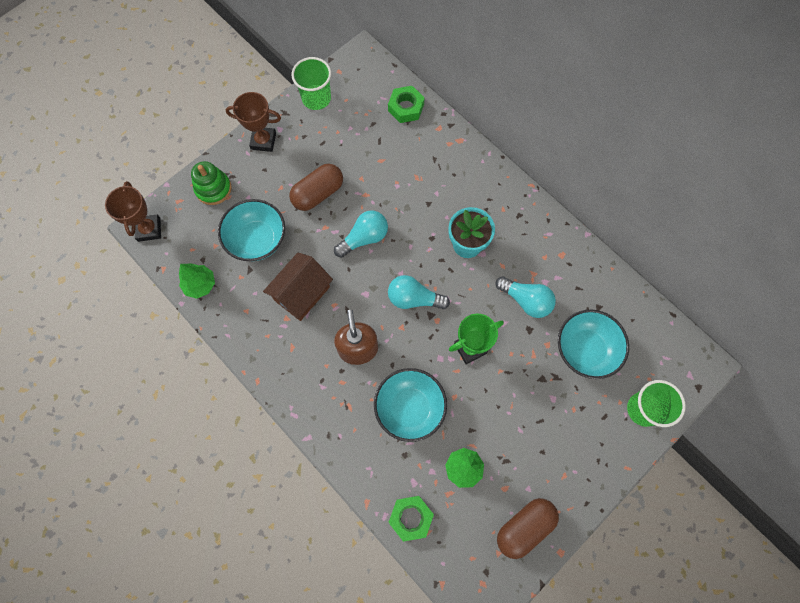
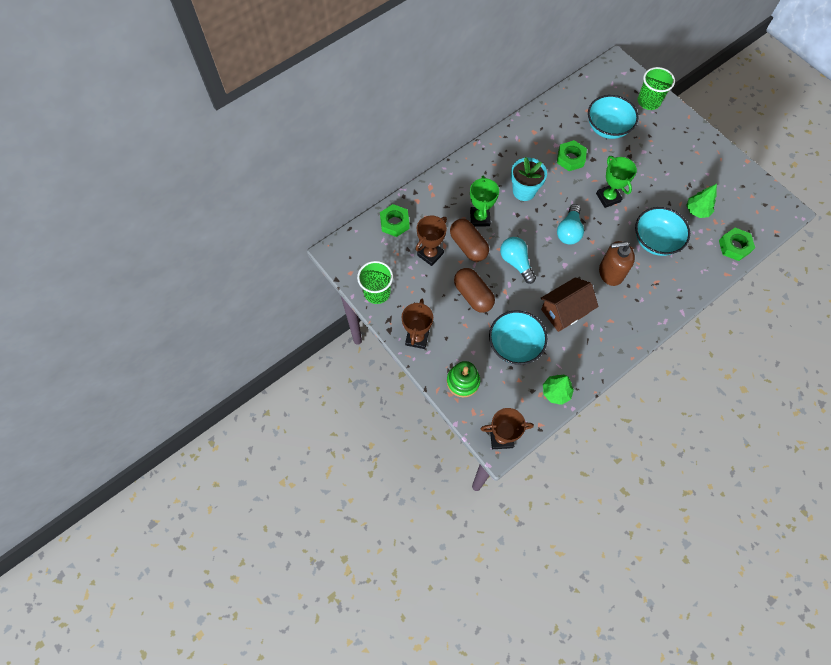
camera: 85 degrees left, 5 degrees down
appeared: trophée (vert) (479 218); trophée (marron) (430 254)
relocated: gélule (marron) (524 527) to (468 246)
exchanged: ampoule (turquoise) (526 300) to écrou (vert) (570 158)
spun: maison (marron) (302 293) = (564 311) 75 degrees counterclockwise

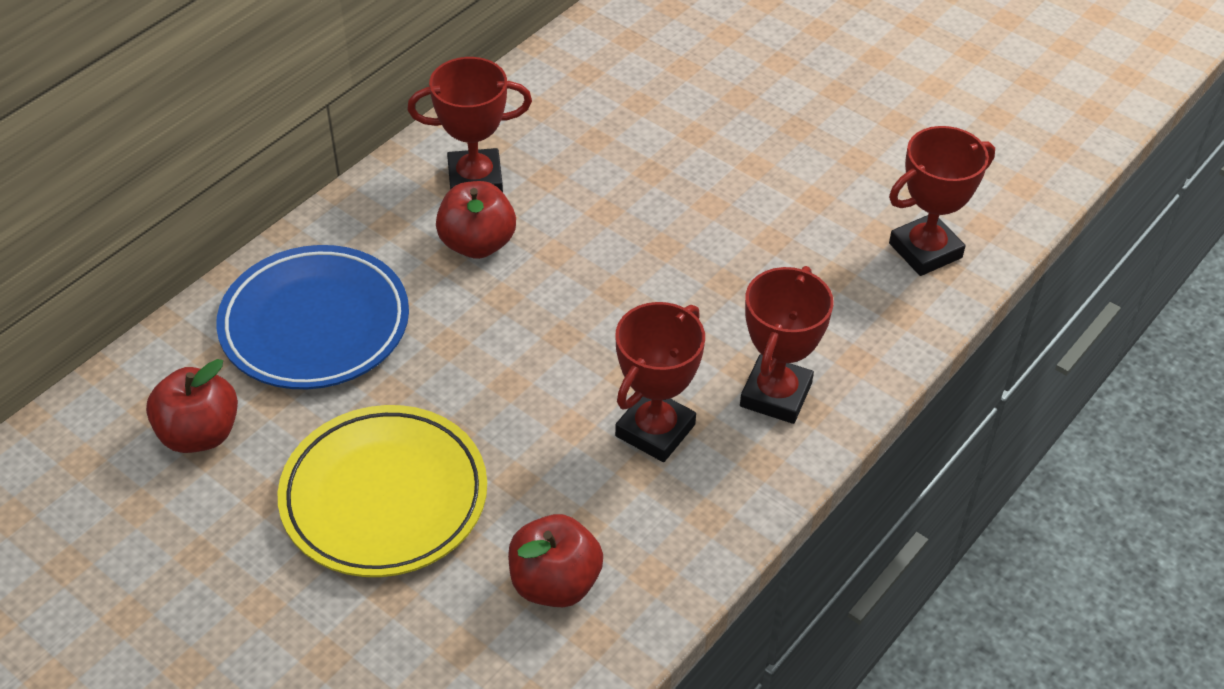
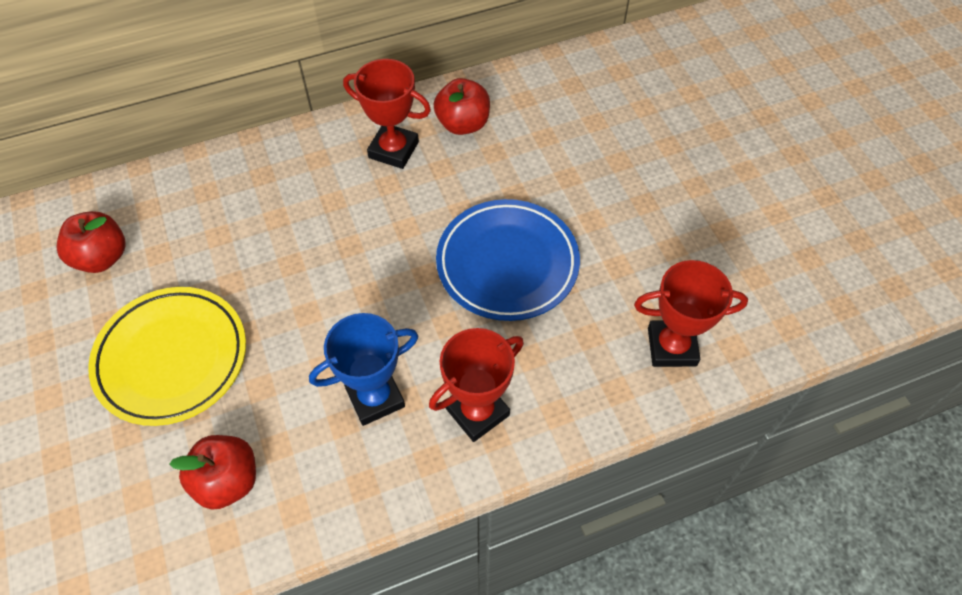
camera: 30 degrees right, 10 degrees up
relocated: pomme (rouge) (477 244) to (463 124); assiette (bleu) (315 325) to (507 264)
colour: trophée (rouge) (655 430) to trophée (bleu) (375 397)

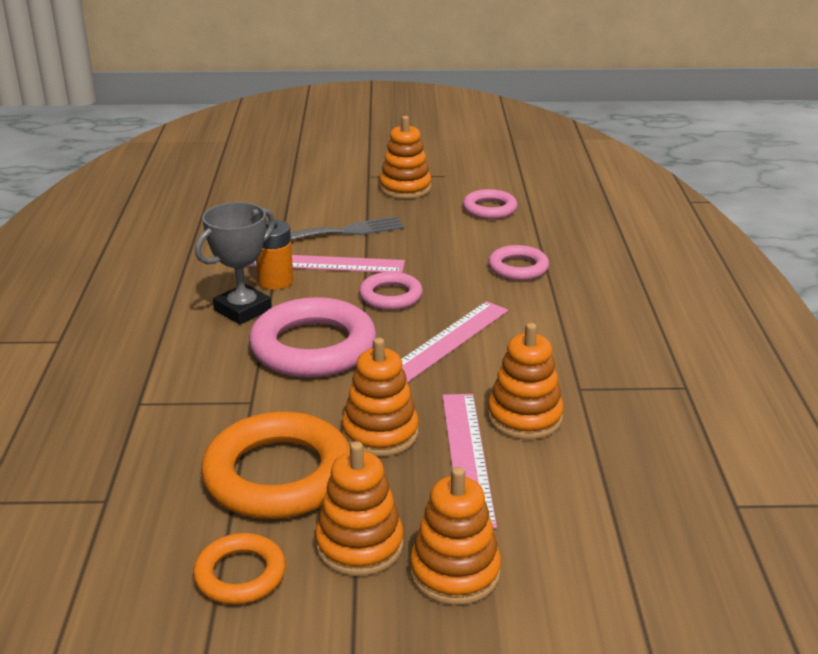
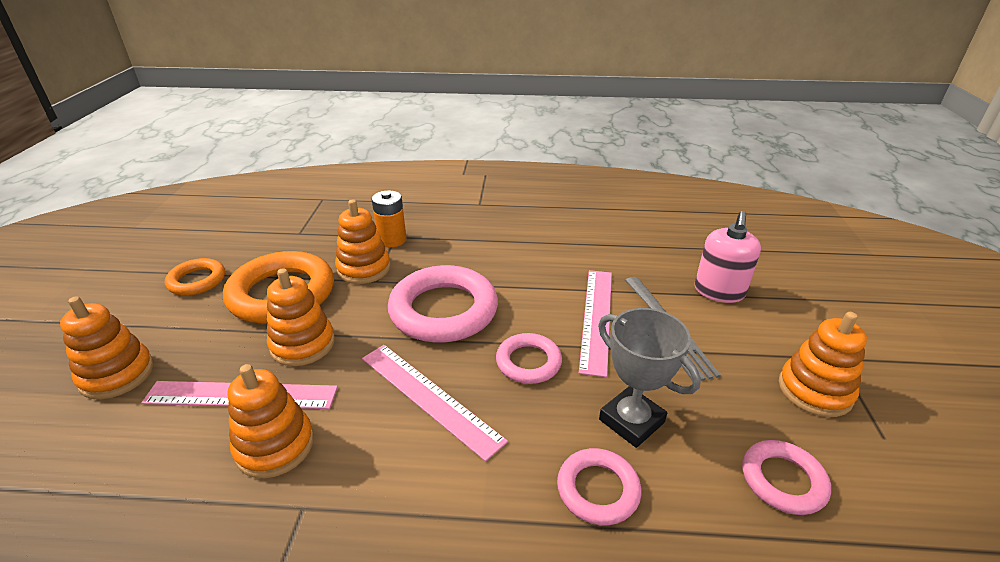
camera: 95 degrees right, 5 degrees up
appeared: distributeur de savon (rose) (719 291)
relocated: trophée (gris) (243 310) to (631 421); pile (orange) (275 281) to (392 240); jouet à empiler (orange) (359 545) to (364 268)

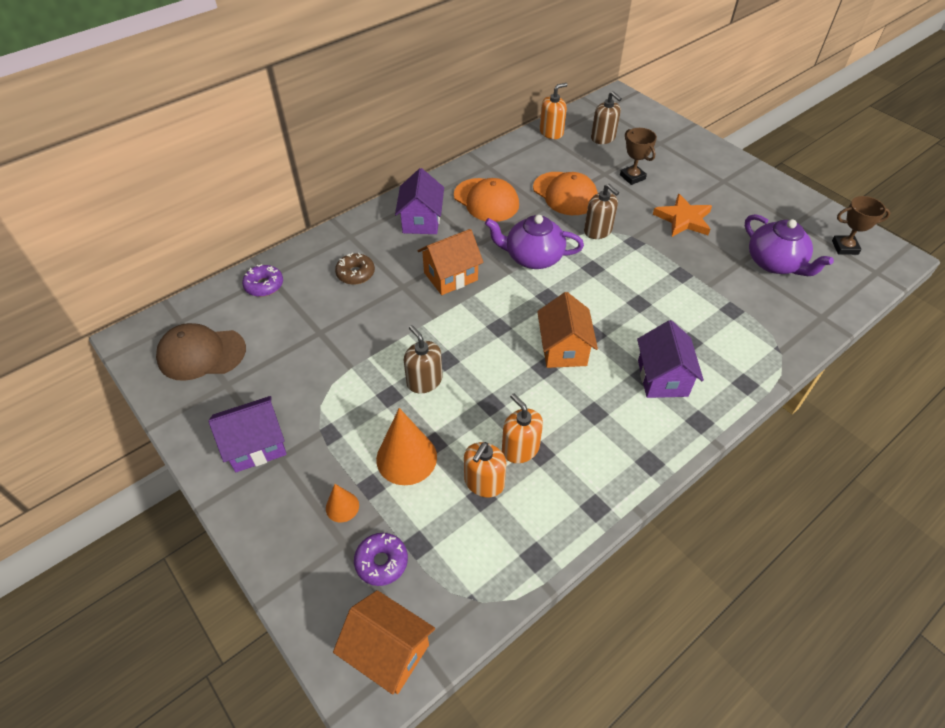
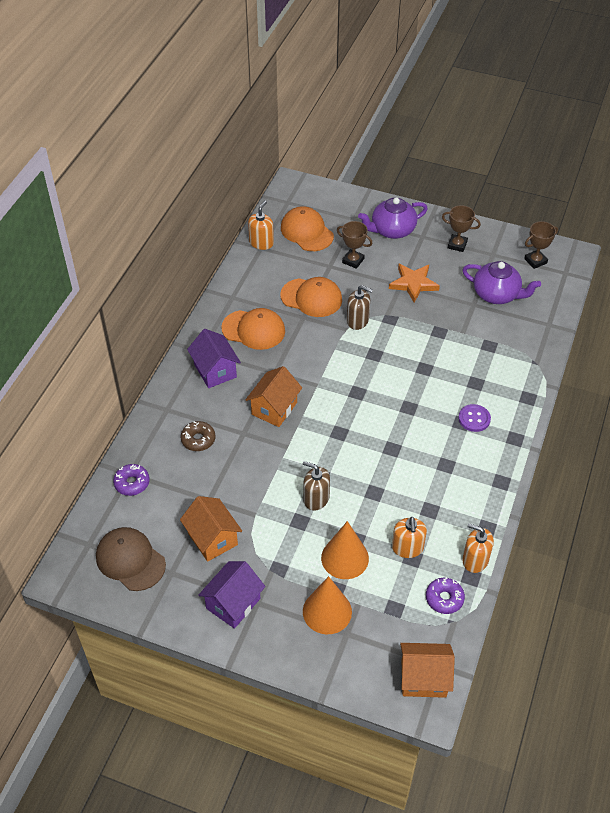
camera: 30 degrees left, 0 degrees up
appeared: trophée (marron) (457 245)
relocated: théière (violet) (532 257) to (392 230); maison (orange) (563 349) to (212 539); distributeur de savon (orange) (520 449) to (475 560); beignet (violet) (381 562) to (444 598)
exchanged: distributeur de savon (marron) (603 138) to casquette (orange) (306 232); maison (violet) (662 378) to bouton (violet) (474 419)
spun: casquette (marron) (201 354) = (130 560) 75 degrees clockwise
size: cône (orange) (342 507) = (327 611) x1.91

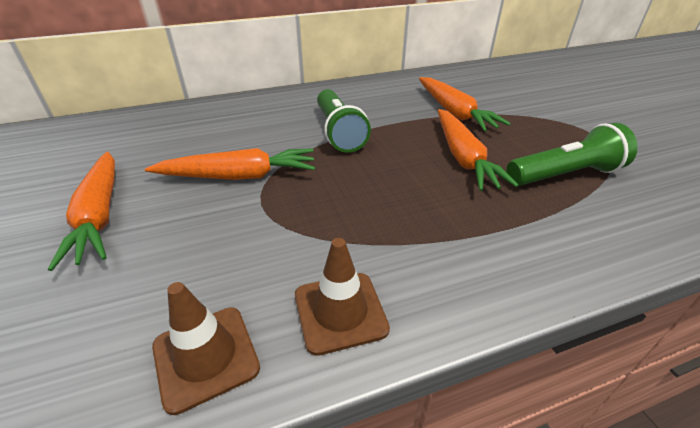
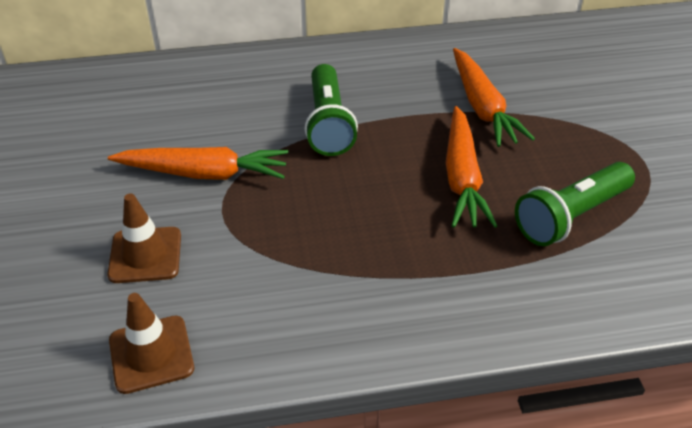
camera: 10 degrees right, 5 degrees up
missing: carotte (orange) (100 215)
relocated: cône de chantier (marron) (340 312) to (145 255)
spun: lampe de poche (vert) (565 175) = (570 216) 150 degrees clockwise

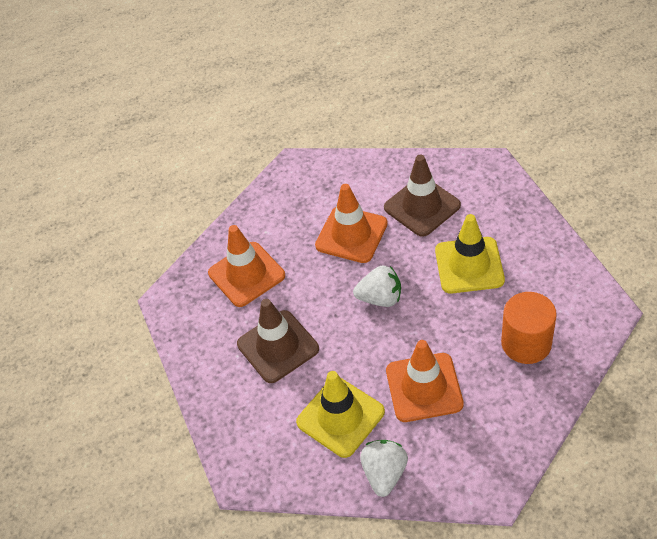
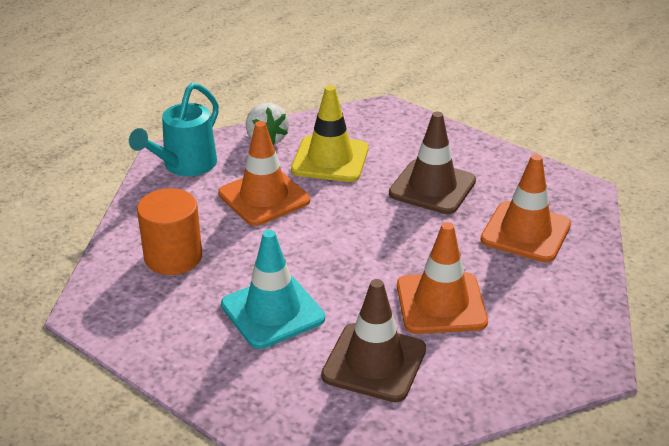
camera: 145 degrees right, 15 degrees down
missing: fraise (blanc) (380 298)
appeared: arrosoir (turquoise) (184 166)
colour: cône de chantier (jaune) (469 265) to cône de chantier (turquoise) (272 311)

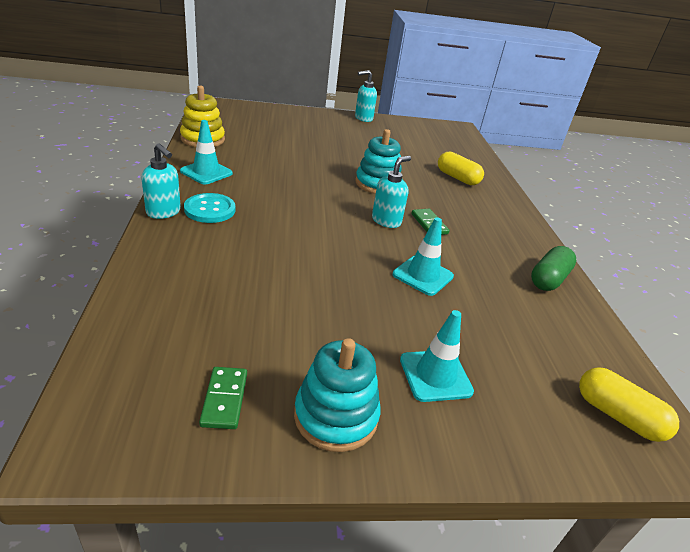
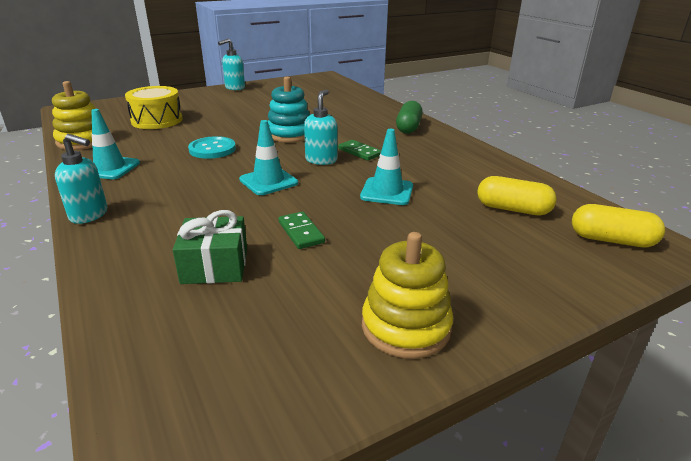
camera: 20 degrees left, 5 degrees down
appeared: tambour (jaune) (157 120); cadeau (vert) (215 265)
relocated: gélule (jaune) (457 178) to (512 209); bouton (turquoise) (210 210) to (212 149); gélule (vert) (549 279) to (408 127); cône de chantier (turquoise) (435 375) to (268 181); domino (vert) (224 399) to (301 232)
colour: jouet à empiler (turquoise) (336 416) to jouet à empiler (jaune) (406 326)

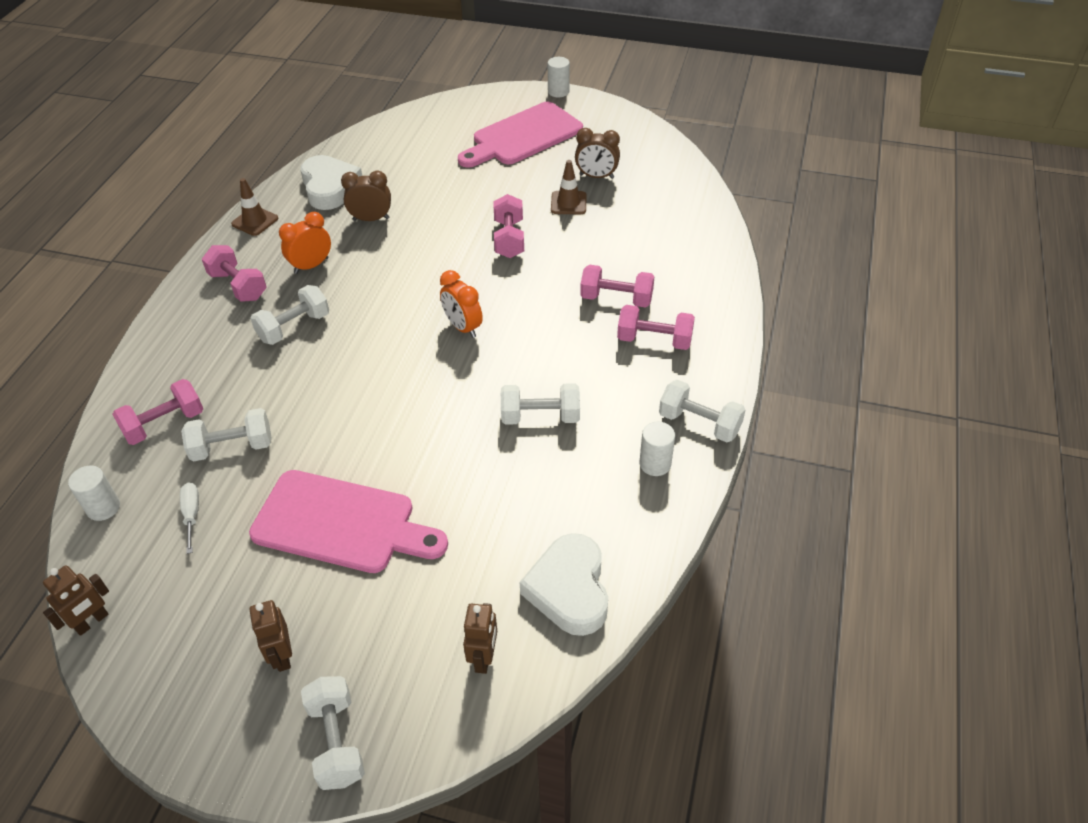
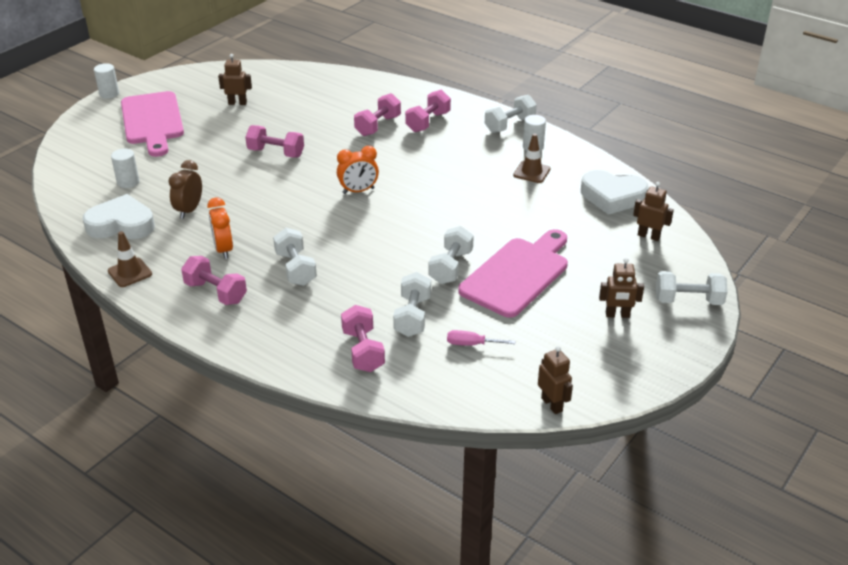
camera: 70 degrees left, 10 degrees down
relocated: cône de chantier (marron) (568 203) to (531 172); haltère (blanc) (540 416) to (450 267); cylindre (blanc) (103 507) to (128 182)
exchanged: réveil (marron) (596 176) to robot (marron) (237 103)
colour: tournevis (blanc) (192 514) to tournevis (rose) (471 344)
spun: haltère (rose) (238 286) = (216 292) 60 degrees clockwise

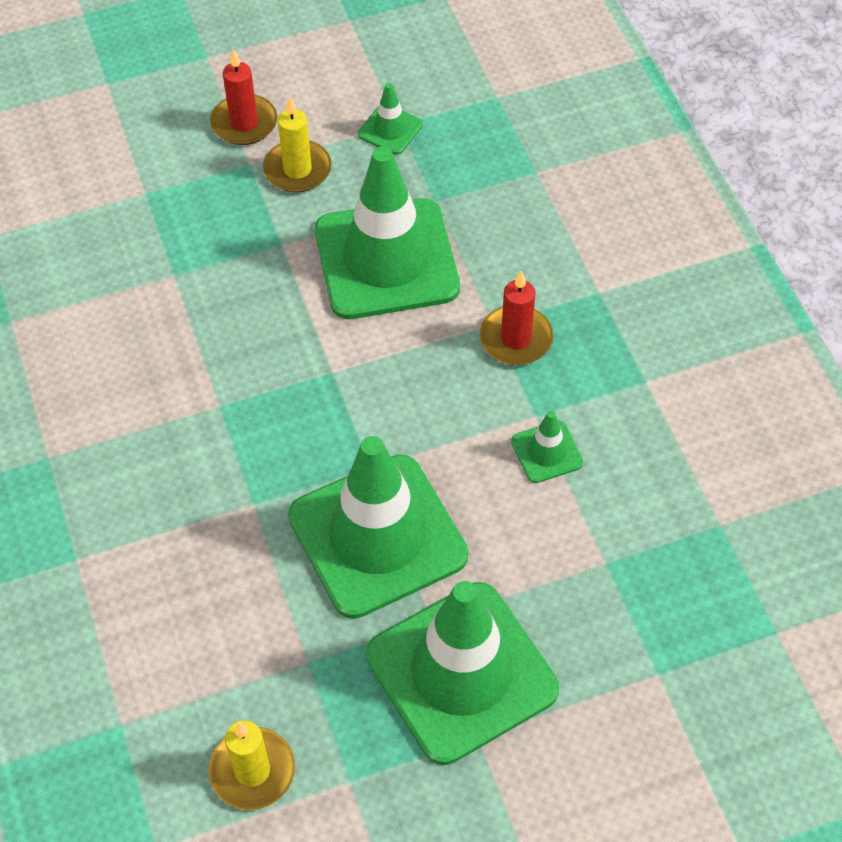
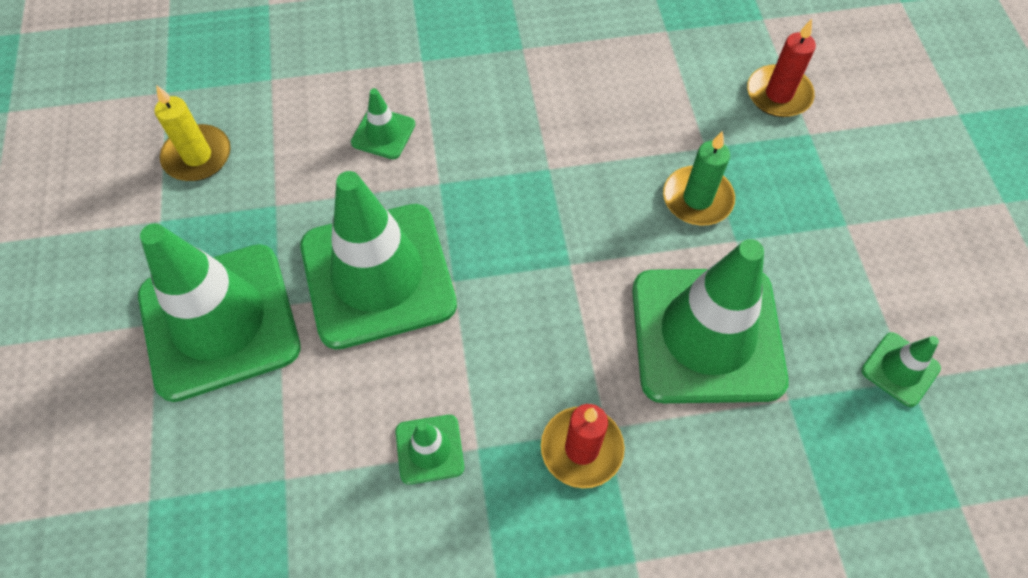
camera: 100 degrees right, 5 degrees up
missing: bougie (jaune) (297 169)
appeared: cône de chantier (vert) (383 133); bougie (vert) (697 199)
relocated: bougie (rouge) (244 123) to (778 94)

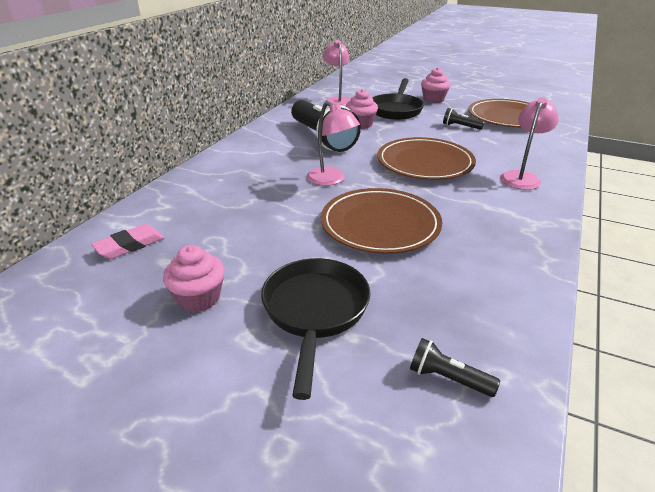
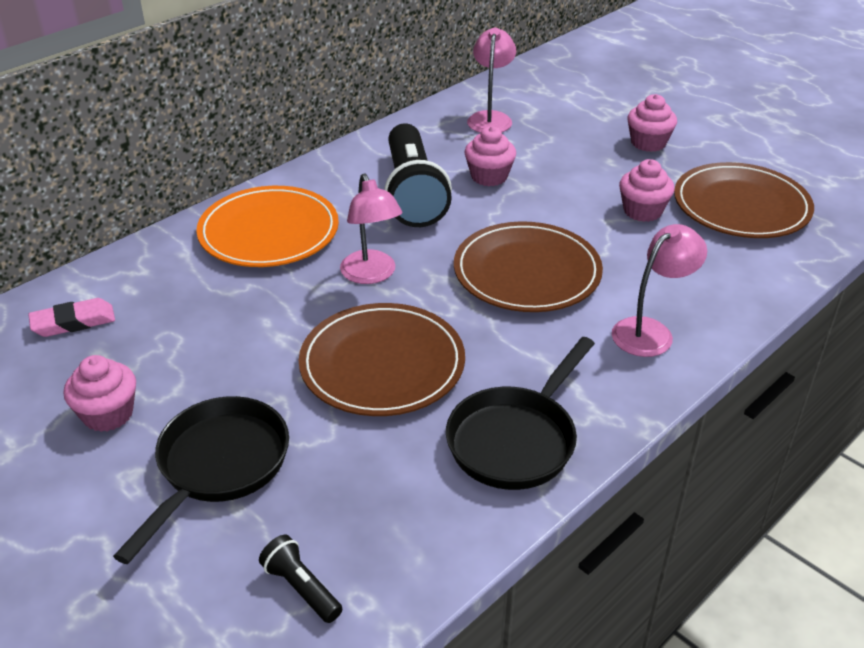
camera: 20 degrees right, 5 degrees up
appeared: assiette (orange) (269 232)
relocated: poêle (noir) (396 110) to (516 439)
exchanged: lampe de poche (noir) (460 126) to muffin (rose) (642 211)

